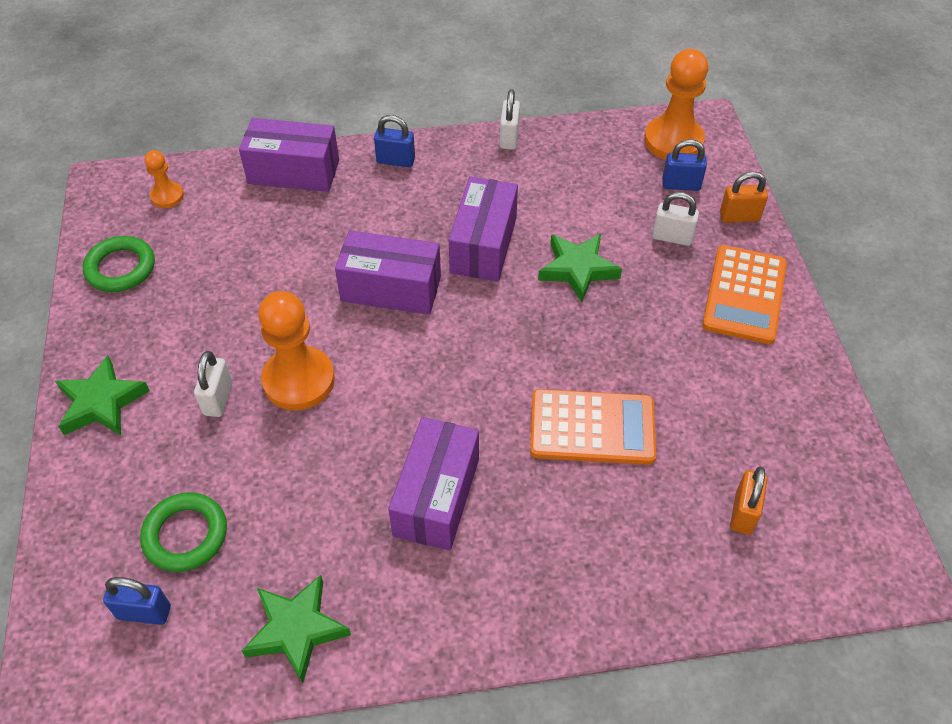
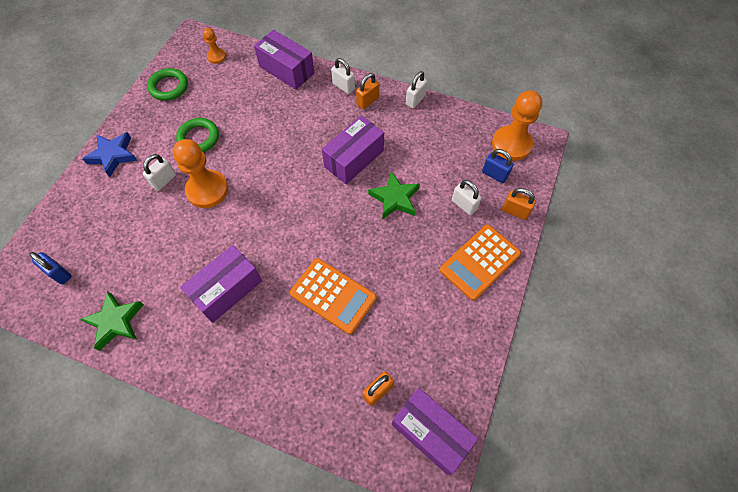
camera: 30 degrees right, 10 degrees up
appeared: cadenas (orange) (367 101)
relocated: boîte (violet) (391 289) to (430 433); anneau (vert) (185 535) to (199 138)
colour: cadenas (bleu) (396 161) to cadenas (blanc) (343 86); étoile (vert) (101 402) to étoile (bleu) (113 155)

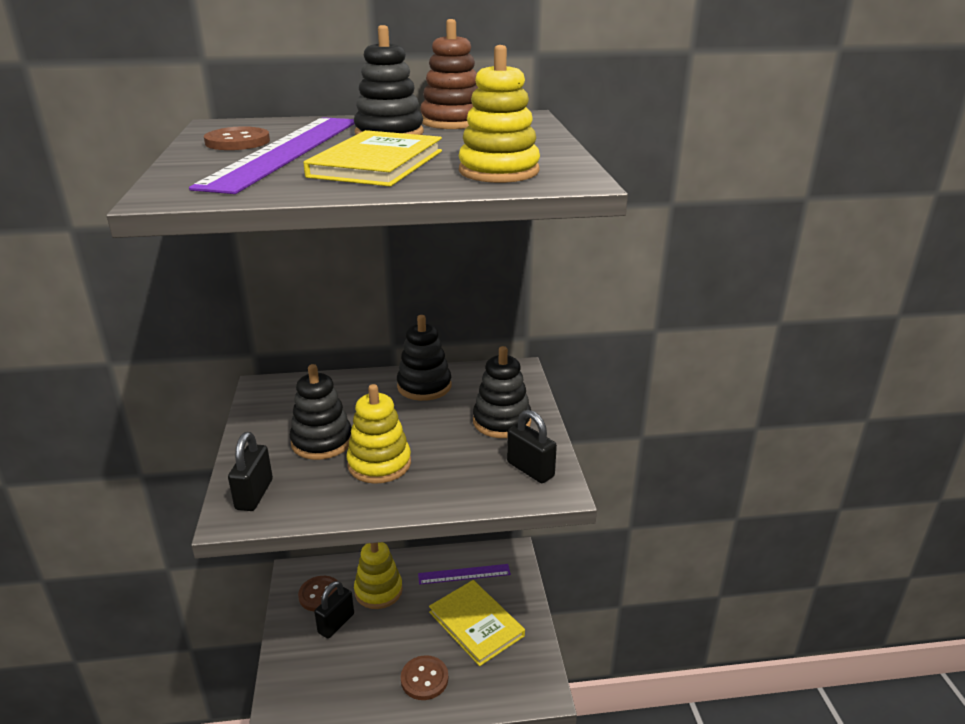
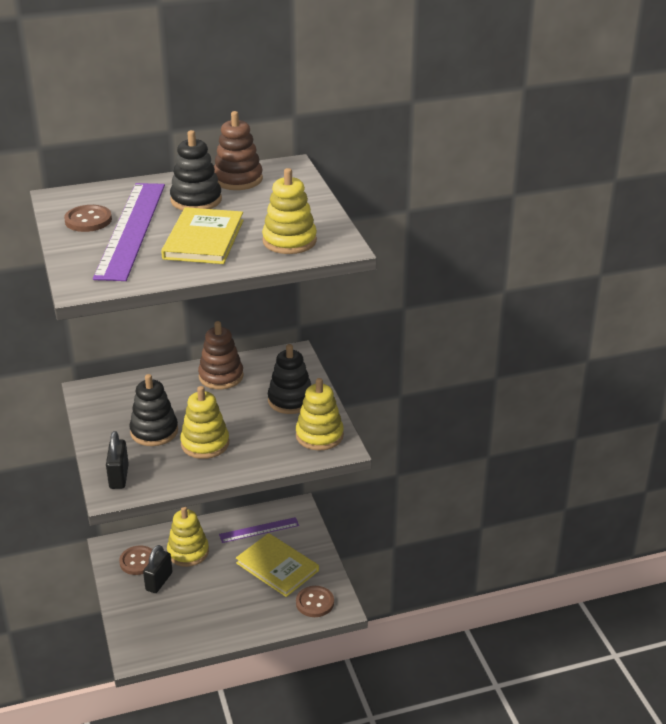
camera: 10 degrees left, 5 degrees up
relocated: bouton (marron) (424 679) to (315 603)
exchanged: cadenas (noir) (530 469) to jouet à empiler (jaune) (319 435)
colour: jouet à empiler (noir) (424 386) to jouet à empiler (marron) (221 376)

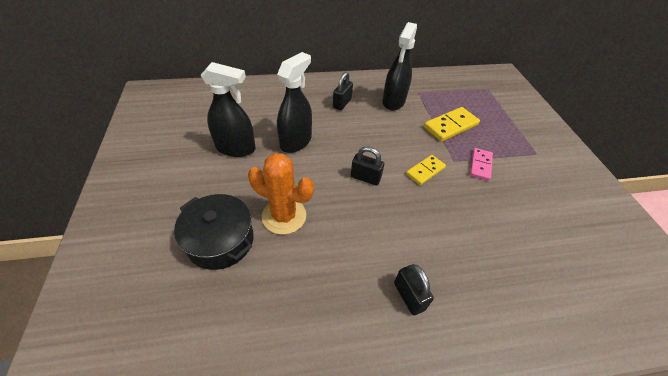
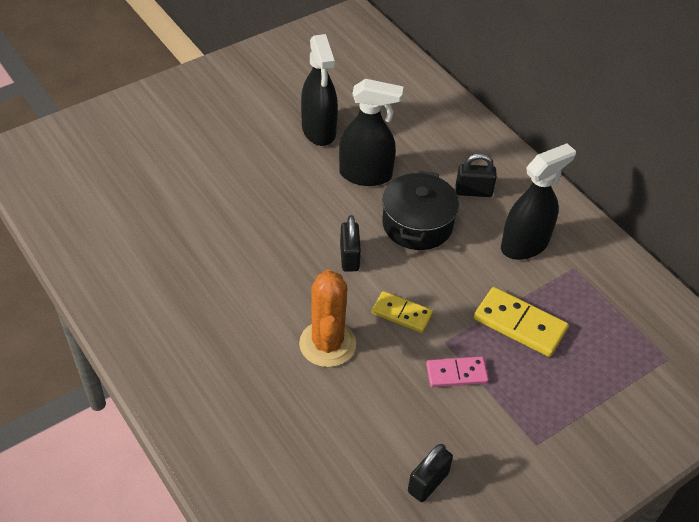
camera: 65 degrees right, 0 degrees up
relocated: cactus (orange) (284 216) to (327 344); marmite (noir) (220 240) to (417 224); cadenas (noir) (409 296) to (428 482)
spun: vaporisateur (noir) (393 101) = (525 245) 150 degrees clockwise

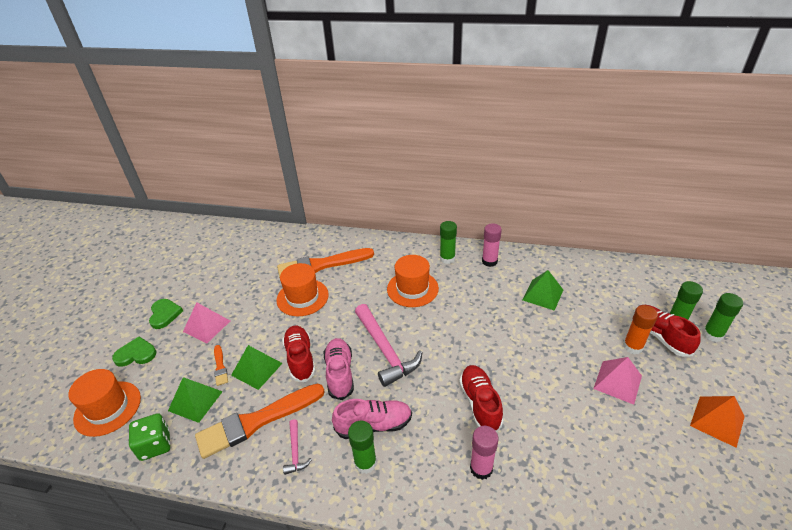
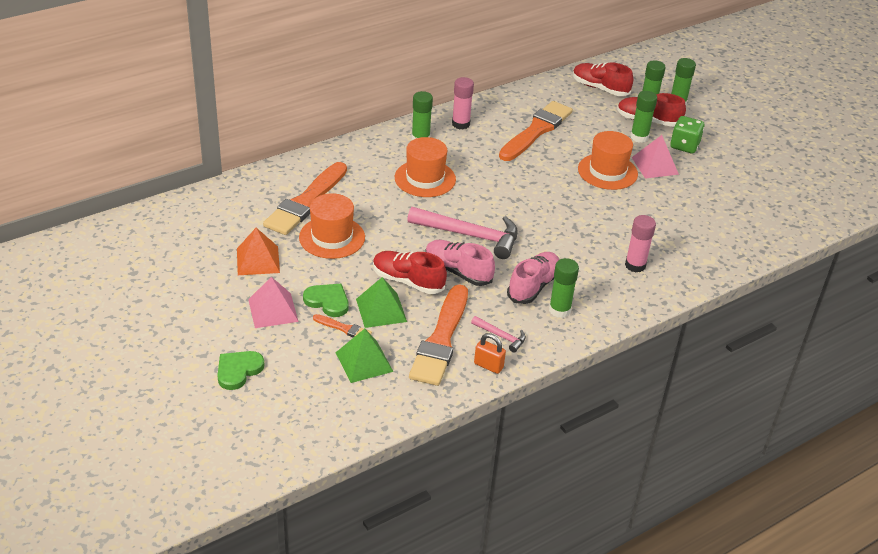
camera: 50 degrees left, 0 degrees up
appeared: cadenas (orange) (488 365)
relocated: cœur (vert) (165 314) to (327 301); chaussure (rouge) (480 403) to (600 88); chapeau (orange) (108 408) to (607 171); pyramide (orange) (717 421) to (258 260); dé (vert) (155 445) to (684 146)
exchanged: pyramide (vert) (542 294) to pinceau (orange) (536 131)
colour: bâton de colle (orange) (632 347) to bâton de colle (vert) (639 137)

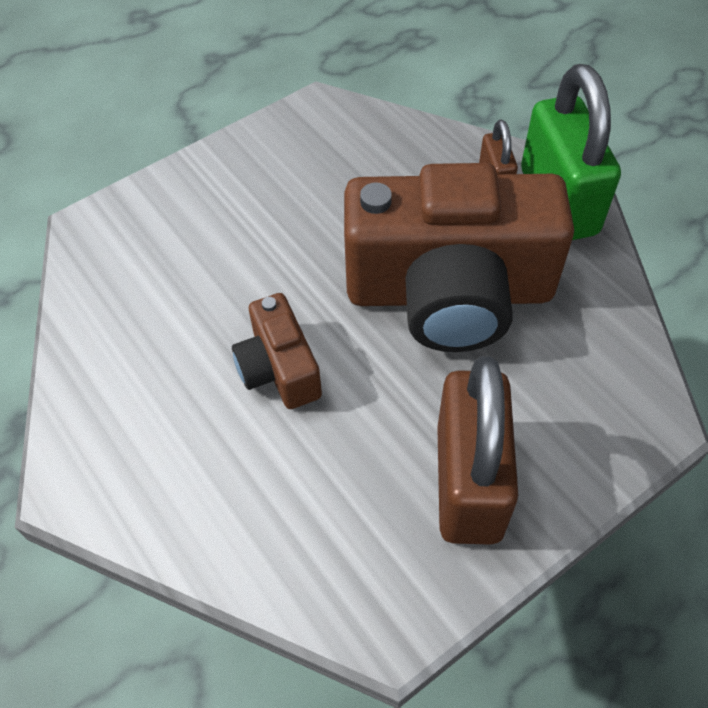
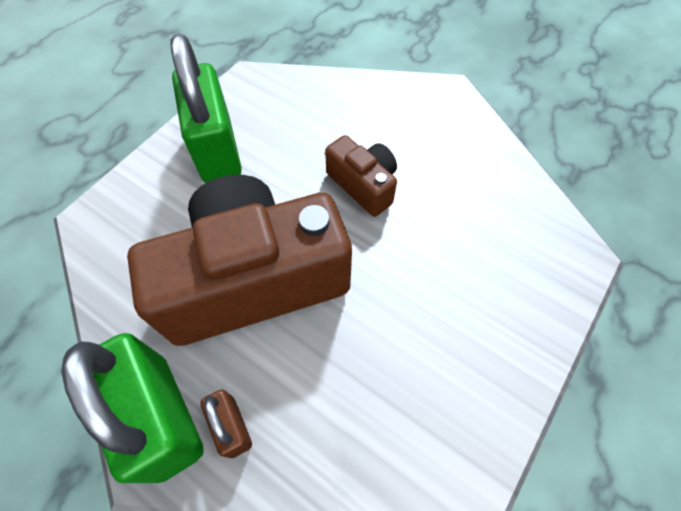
camera: 160 degrees right, 5 degrees up
colour: cadenas (marron) (468 482) to cadenas (vert) (217 150)

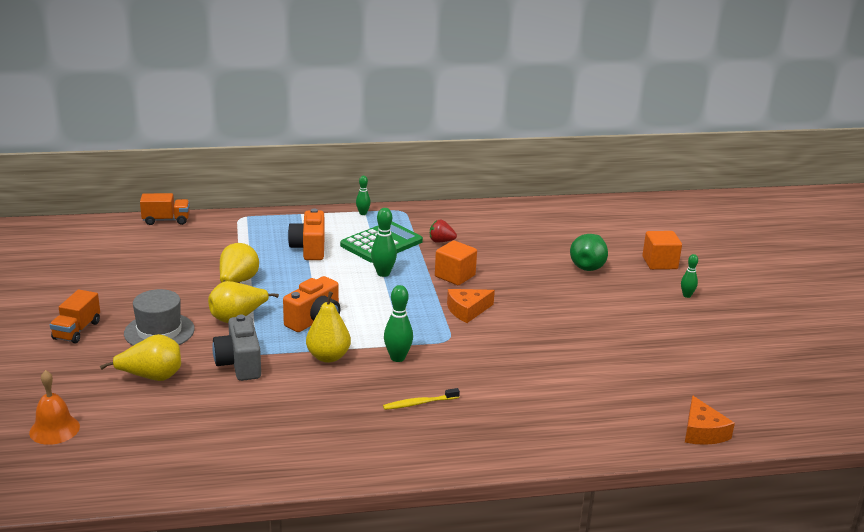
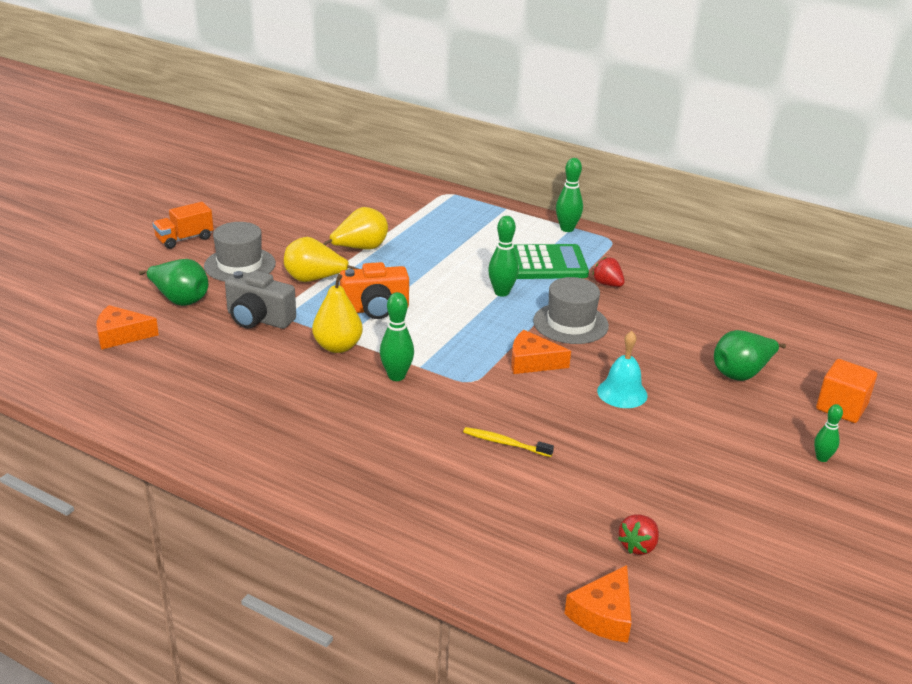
camera: 40 degrees right, 5 degrees up
missing: camion (orange) (166 220); appareil photo (orange) (309 249); cloche (orange) (54 429)
appeared: fromage (orange) (121 335); cloche (turquoise) (622 393); fraise (rouge) (638 546)
relocated: brosse à dents (jaune) (419 403) to (505 443)
exchanged: cube (orange) (455 276) to chapeau (gris) (570 323)
colour: poire (jaune) (152 377) to poire (vert) (180 300)
spun: appareil photo (gris) (239 364) = (258 319) 90 degrees counterclockwise
size: quille (vert) (363 213) = (567 229) x1.58

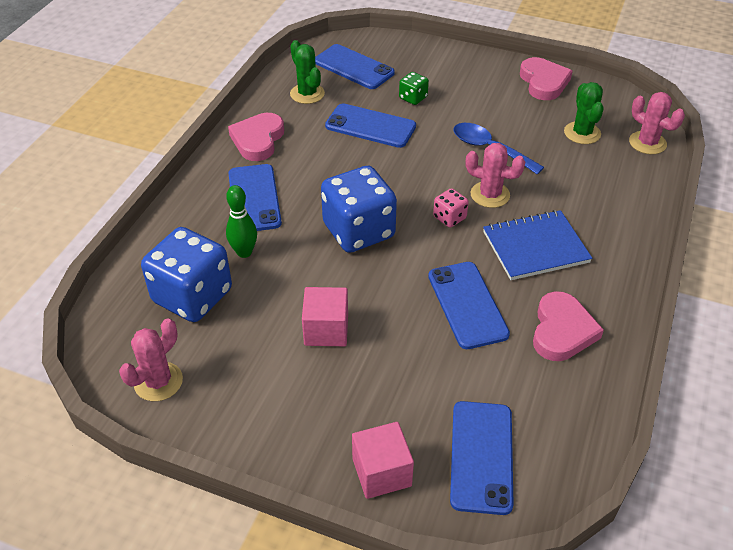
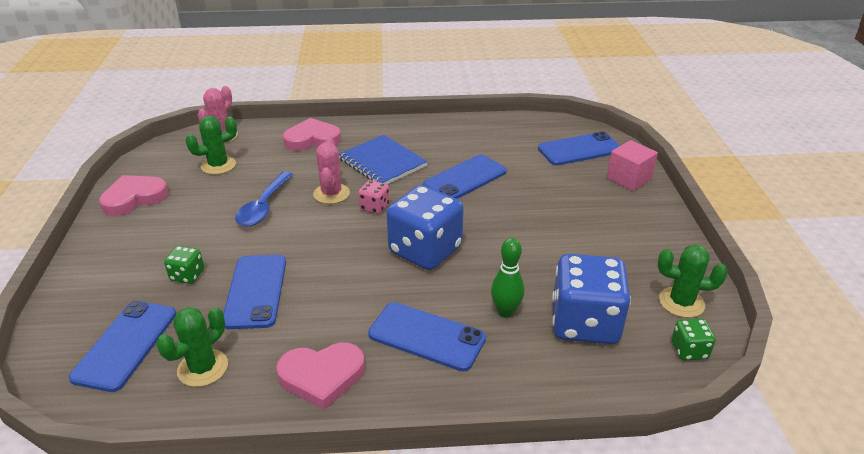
camera: 115 degrees left, 10 degrees down
missing: cube (rose) (326 330)
appeared: dé (vert) (689 350)
relocated: cœur (rose) (562 331) to (312 139)
colour: cactus (rose) (158 382) to cactus (vert) (681 302)
spun: téléphone (bleu) (254 198) = (426 336) 60 degrees clockwise

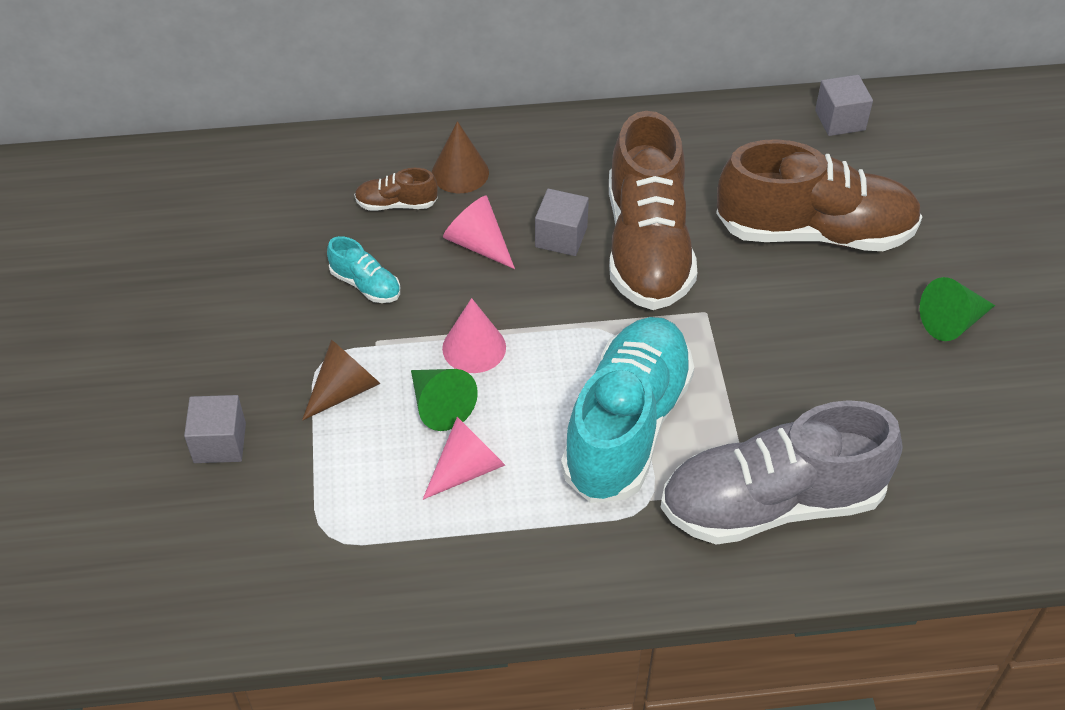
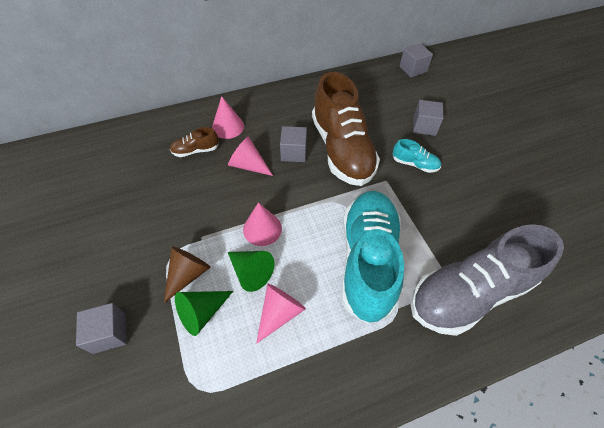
camera: 15 degrees left, 5 degrees up
relocated: chaussure (turquoise) (365 285) to (414 164); cône (vert) (952 322) to (202 313)
exchanged: chaussure (marron) (814 232) to cube (gris) (424 126)
colour: cône (marron) (460 172) to cône (rose) (228 127)

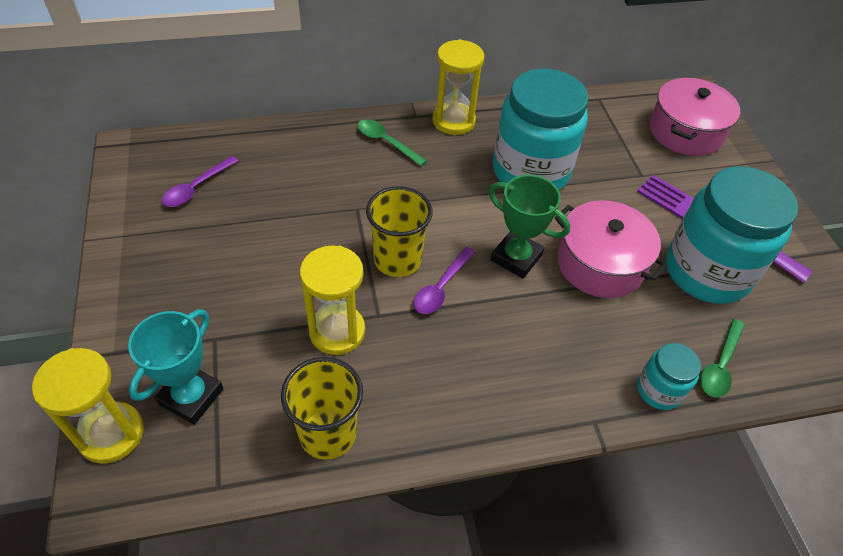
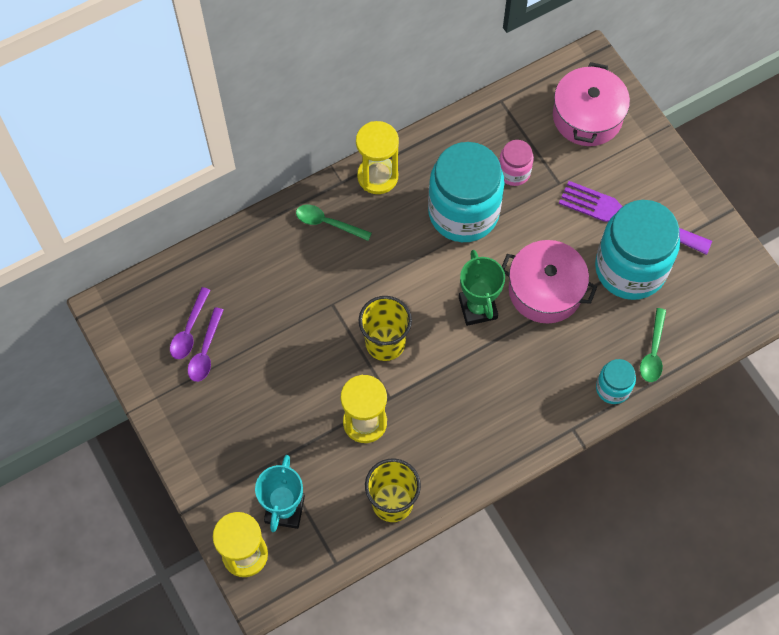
camera: 15 degrees left, 15 degrees up
appeared: bocal (rose) (514 172)
relocated: cuillère (violet) (441 287) to (205 351)
spun: trophée (vert) (516 258) = (477 308) 60 degrees clockwise

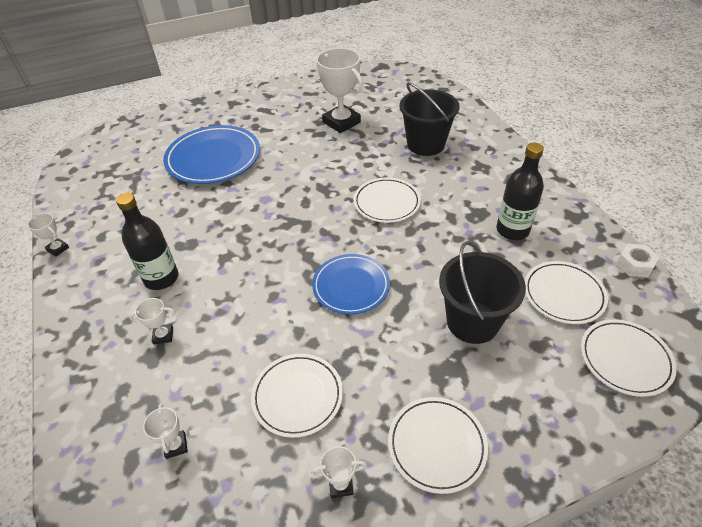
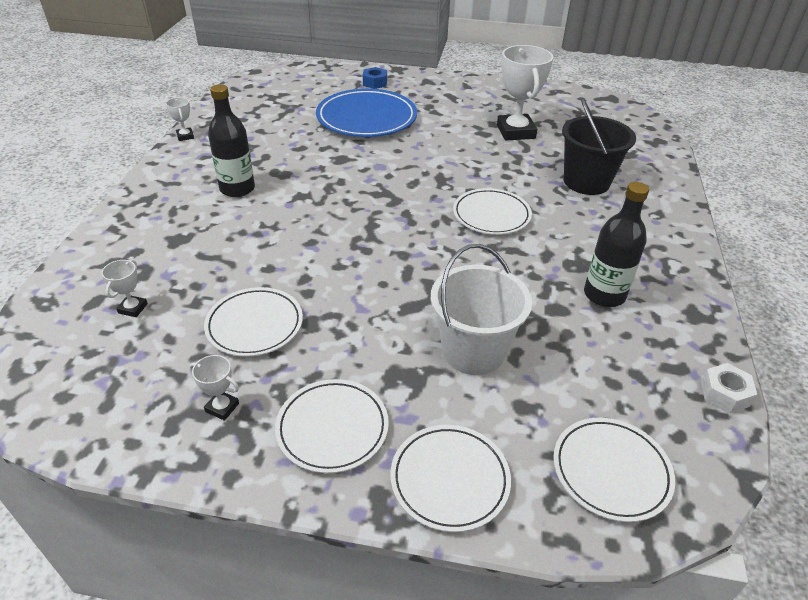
camera: 30 degrees right, 5 degrees down
missing: assiette (bleu) (351 286); trophée (blanc) (163 335)
appeared: écrou (bleu) (375 83)
relocated: assiette (blanc) (563 294) to (449 479)
colour: seau (noir) (472 322) to seau (blanc) (473 351)

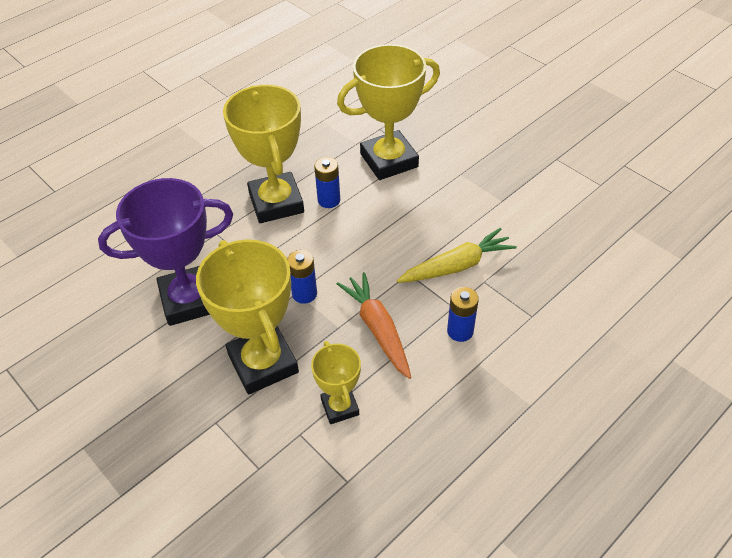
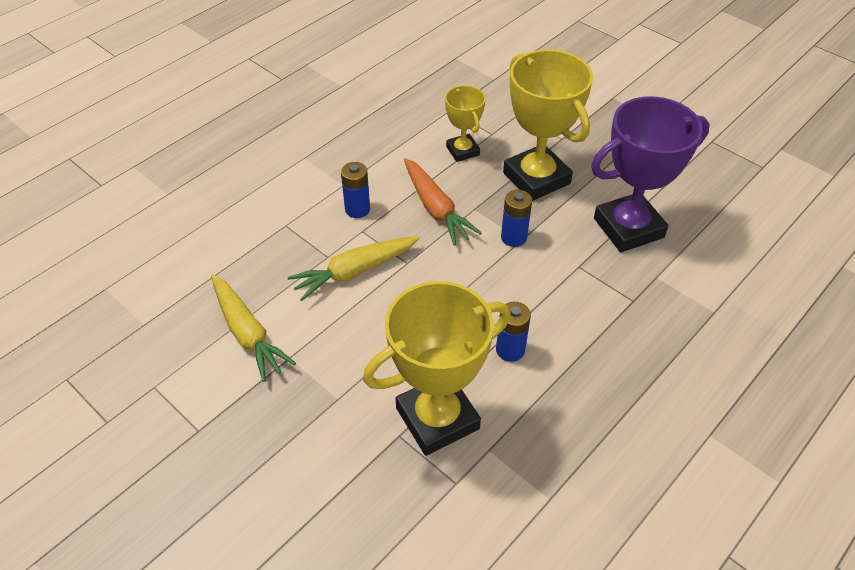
camera: 175 degrees right, 0 degrees up
missing: trophée (jaune) (276 203)
appeared: carotte (jaune) (247 333)

